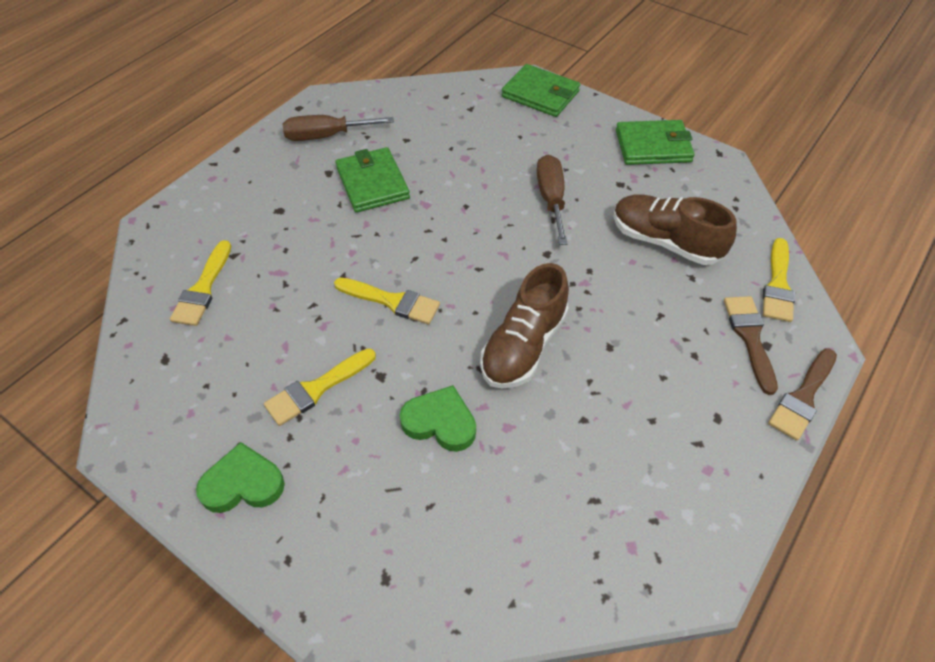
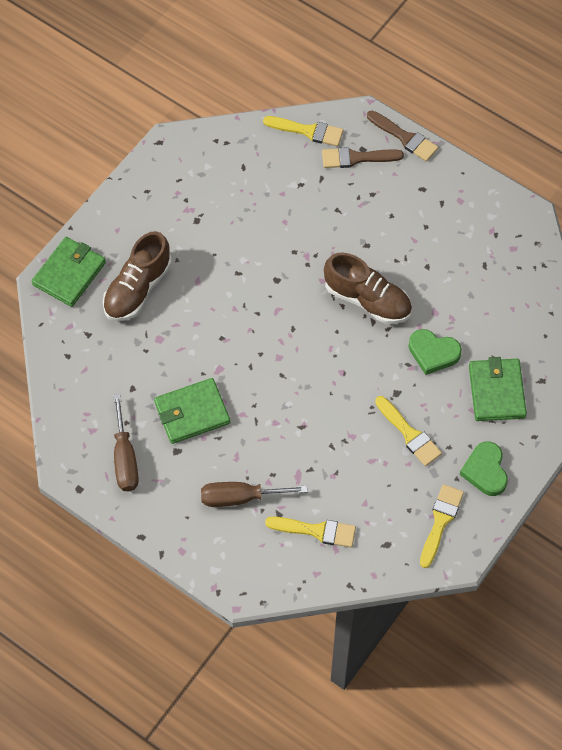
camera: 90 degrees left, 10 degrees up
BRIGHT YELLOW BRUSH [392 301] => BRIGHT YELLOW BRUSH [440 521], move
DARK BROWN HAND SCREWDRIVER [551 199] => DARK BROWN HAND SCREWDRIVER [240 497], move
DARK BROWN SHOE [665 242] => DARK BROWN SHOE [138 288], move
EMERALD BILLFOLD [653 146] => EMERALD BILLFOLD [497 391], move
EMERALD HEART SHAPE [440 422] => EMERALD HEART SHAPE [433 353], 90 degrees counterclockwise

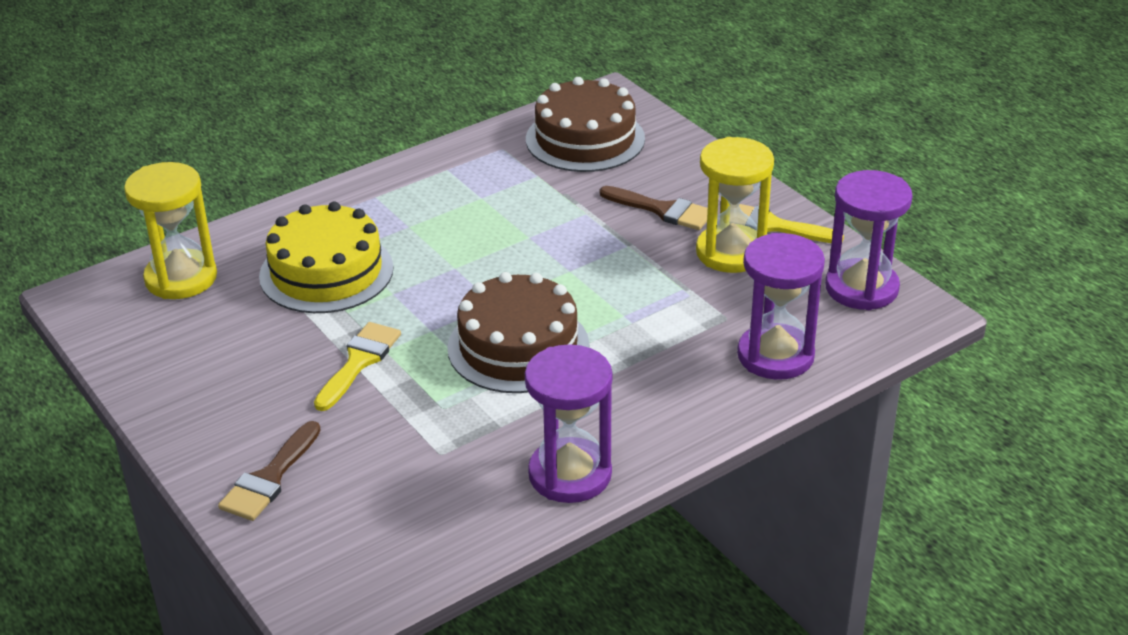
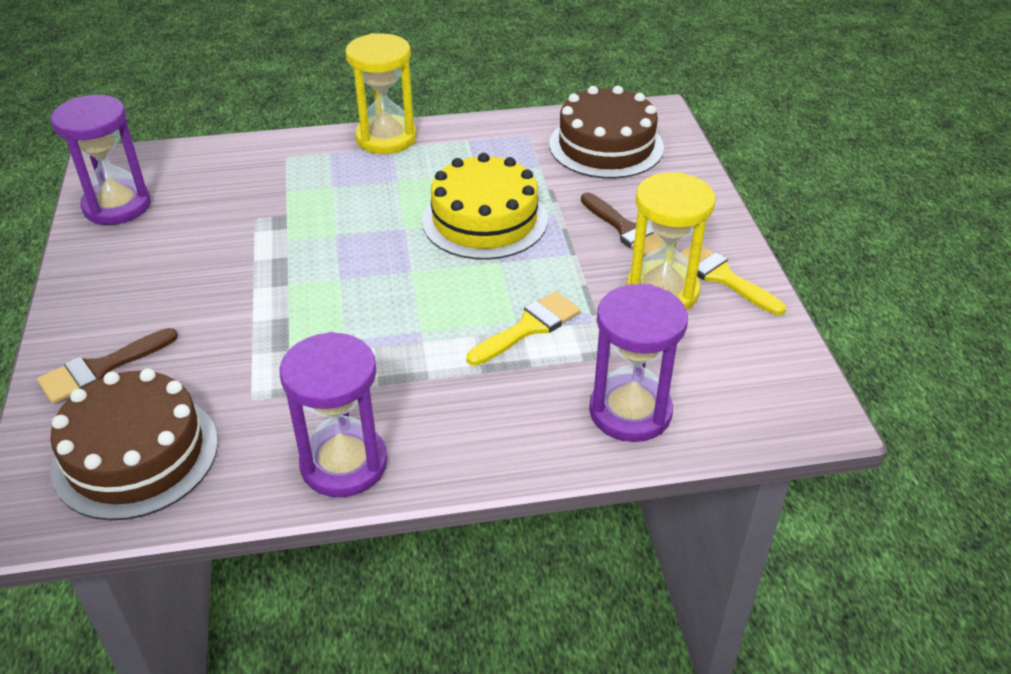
camera: 25 degrees right, 5 degrees up
BRIGHT YELLOW SANDGLASS [181 278] => BRIGHT YELLOW SANDGLASS [386 138], move
BRIGHT YELLOW GATEAU [326 272] => BRIGHT YELLOW GATEAU [484 220], move
BRIGHT YELLOW BRUSH [359 362] => BRIGHT YELLOW BRUSH [529 327], move
DARK BROWN GATEAU [518 346] => DARK BROWN GATEAU [135 454], move
PURPLE SANDGLASS [861 288] => PURPLE SANDGLASS [117 206], move

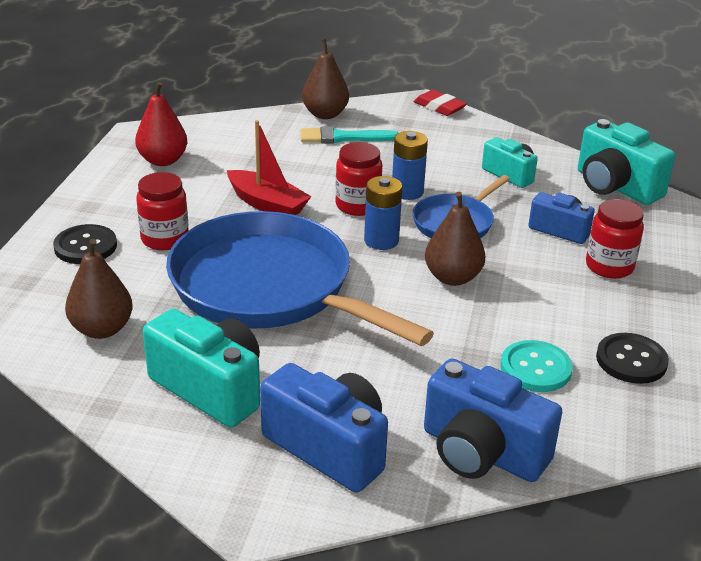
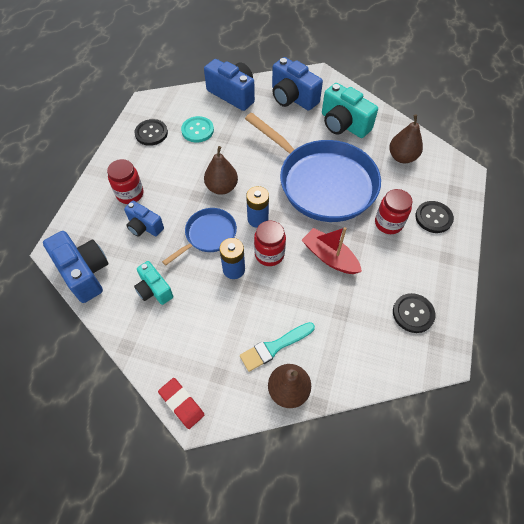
camera: 175 degrees left, 25 degrees up
SCARLET TOY PEAR [163 160] => JET-BLACK SEWING BUTTON [413 313]
TEAL CAMERA [615 187] => ROYAL BLUE CAMERA [84 272]
TEAL BRUSH [343 137] => TEAL BRUSH [274 347], 150 degrees clockwise

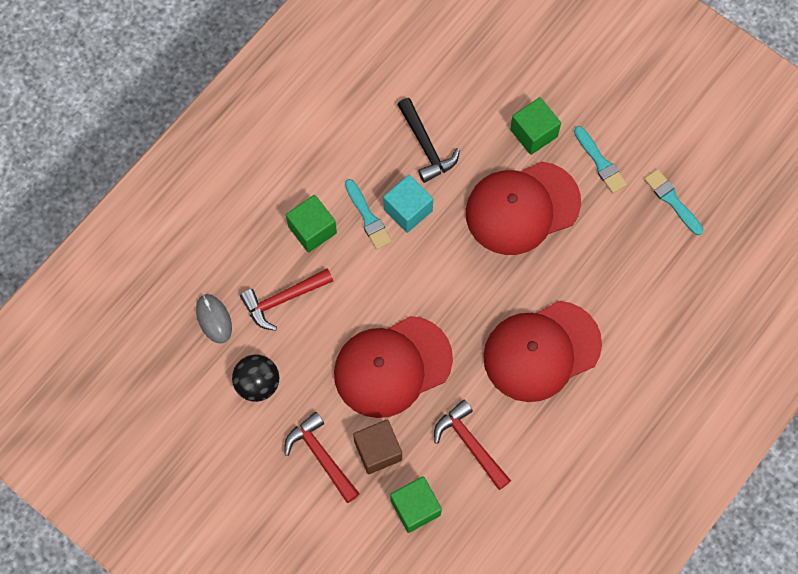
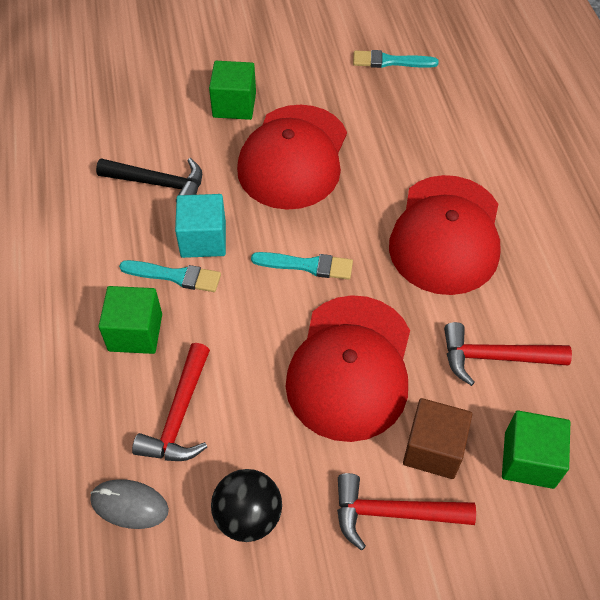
camera: 50 degrees left, 15 degrees down
TEAL BRUSH [600 162] => TEAL BRUSH [307 265], move

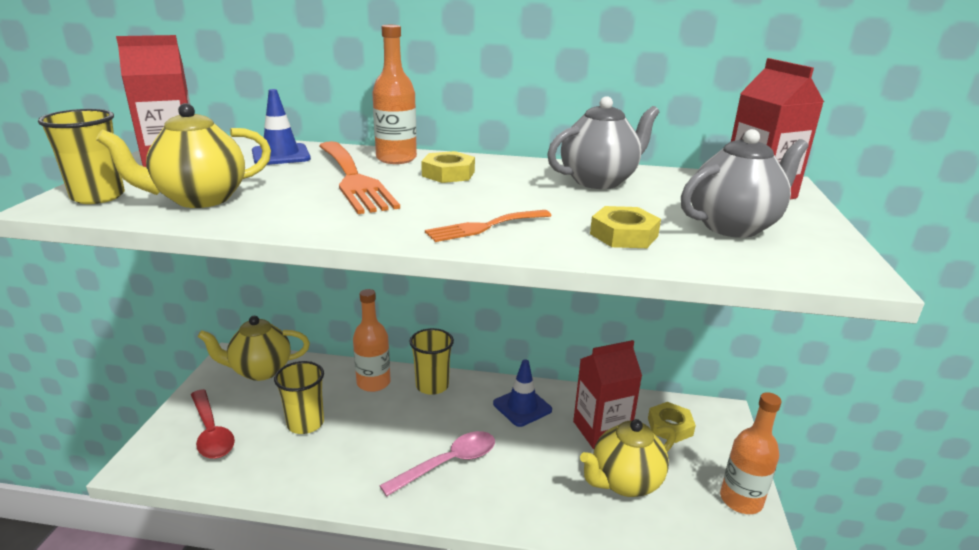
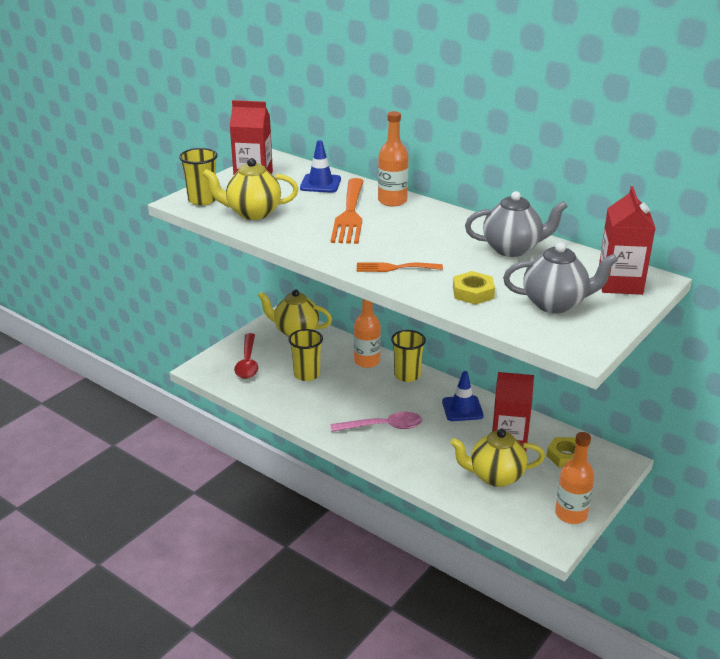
camera: 30 degrees right, 5 degrees up
BRIGHT YELLOW HEX NUT [448 173] => nothing

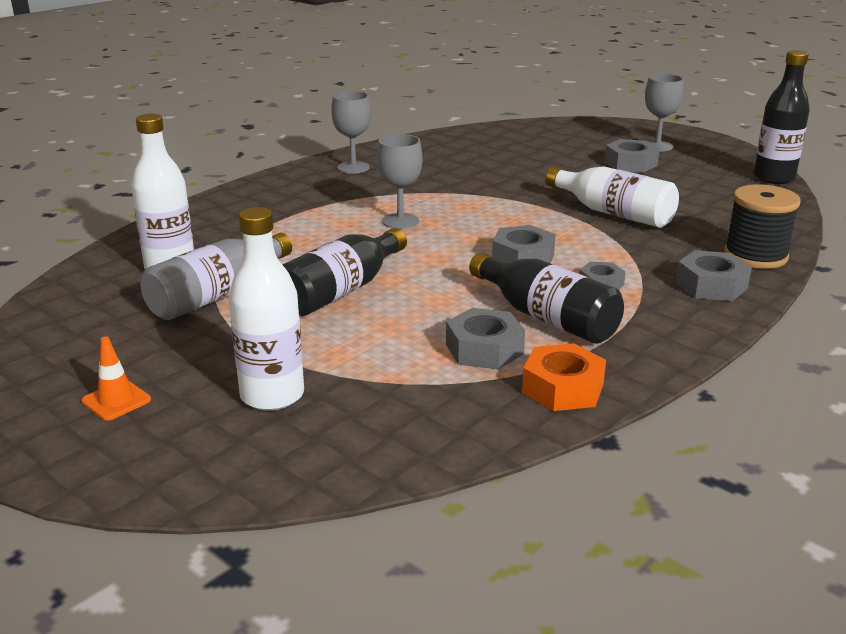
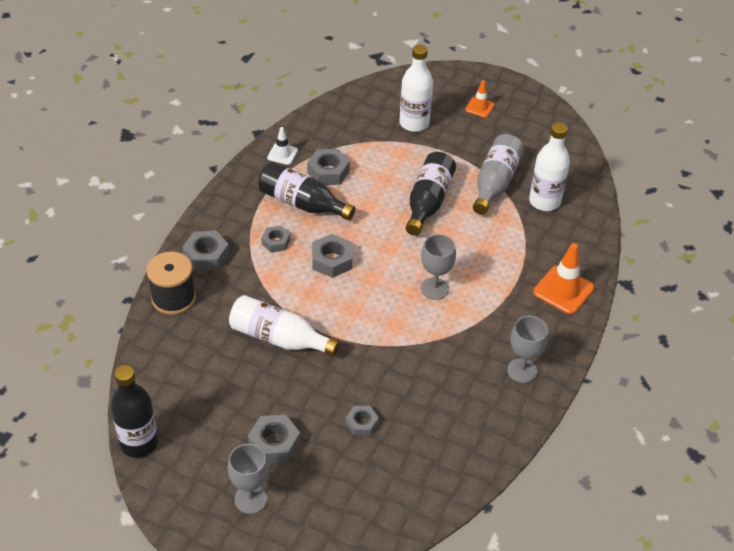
camera: 160 degrees right, 20 degrees up
nothing => GRAY HEX NUT [362 424]
nothing => ORANGE ROAD CONE [563 290]
ORANGE HEX NUT [563 388] => PURE WHITE ROAD CONE [282 154]

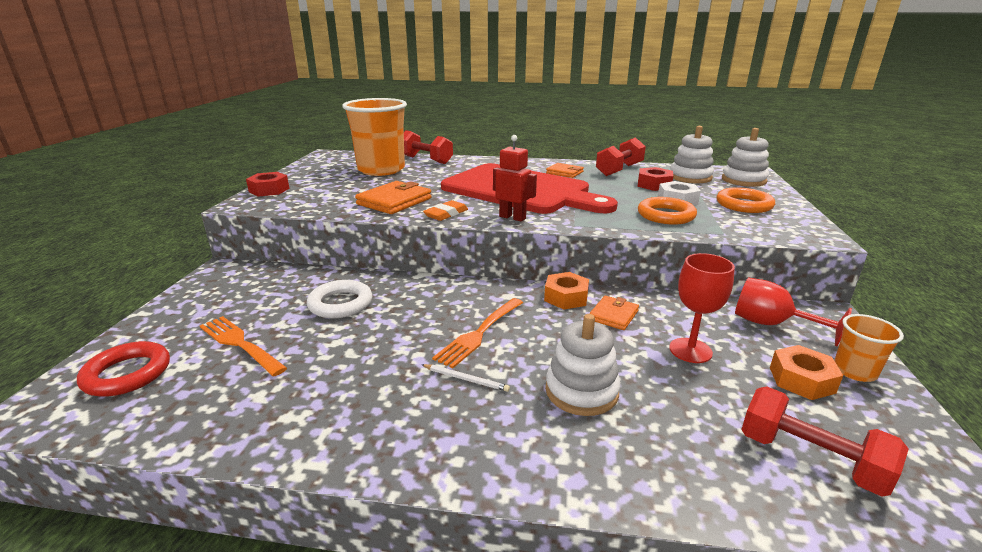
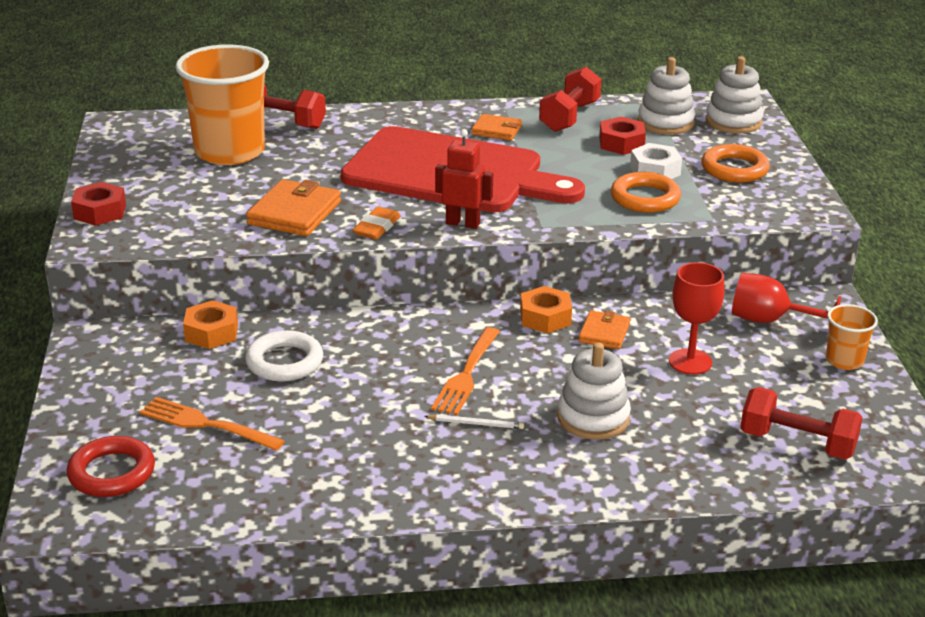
camera: 15 degrees left, 5 degrees up
ORANGE HEX NUT [801 380] => ORANGE HEX NUT [211 332], move

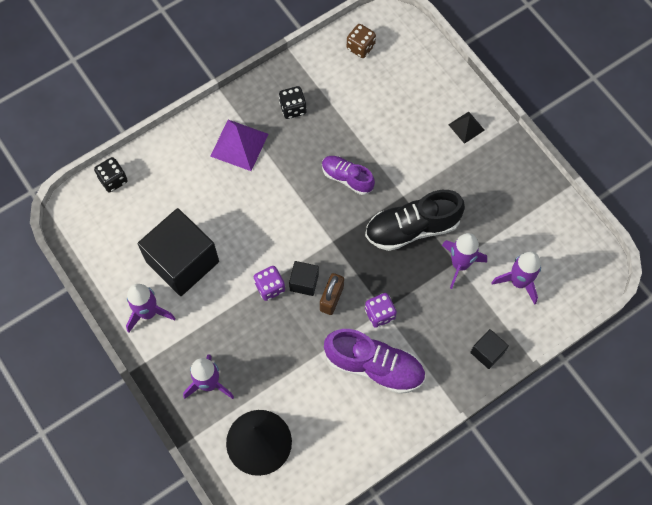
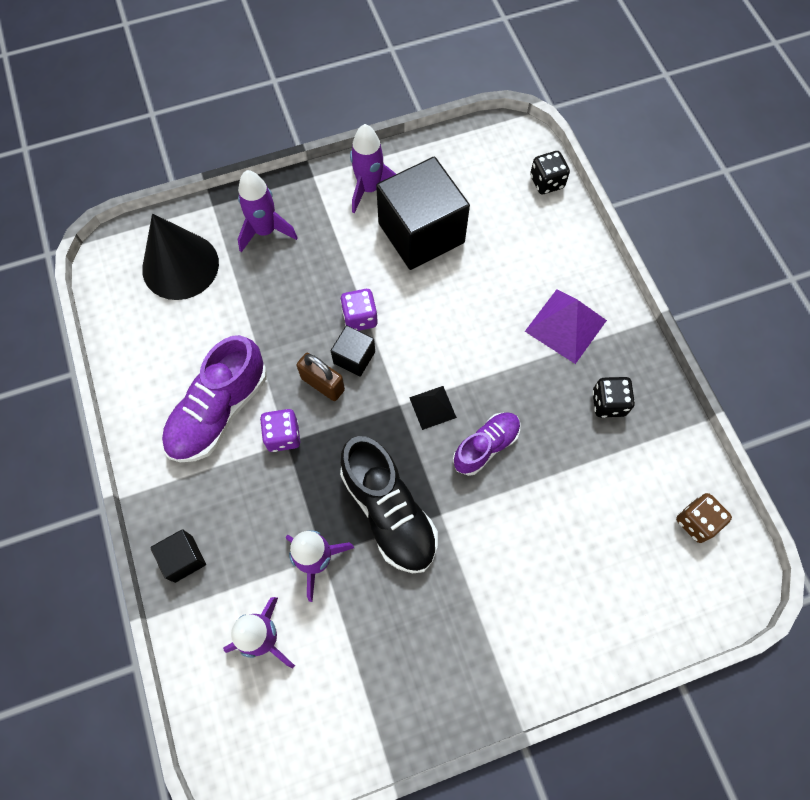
camera: 105 degrees right, 0 degrees up
JET-BLACK PYRAMID [466 127] => JET-BLACK PYRAMID [432 407], move
JET-BLACK SHOE [412 228] => JET-BLACK SHOE [389 512], 150 degrees clockwise

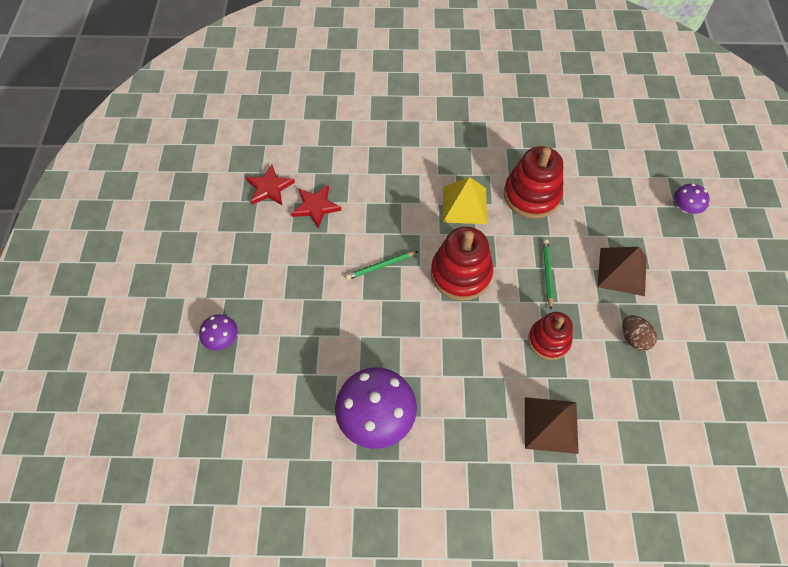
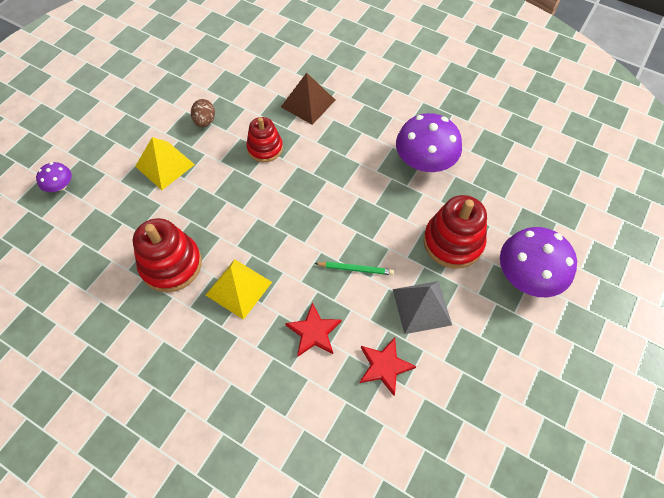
camera: 150 degrees left, 0 degrees up
EMERALD WOODEN PENCIL [547 273] => nothing
nothing => GRAY PYRAMID [421 307]
SCARLET STAR SHAPE [269 188] => SCARLET STAR SHAPE [314 332], move
SCARLET RING STACKER [461 274] => SCARLET RING STACKER [453 242], move
DARK BROWN PYRAMID [622 271] => BRIGHT YELLOW PYRAMID [164 165]
PURPLE TOADSTOOL [222 338] => PURPLE TOADSTOOL [527 275], x1.99

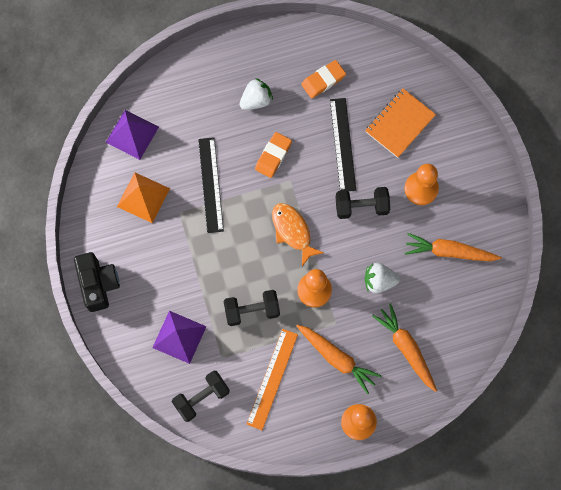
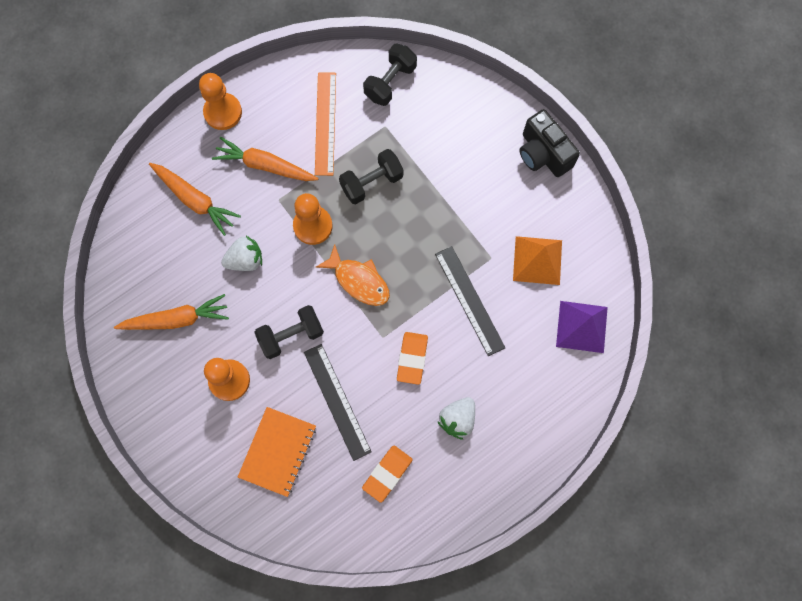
camera: 160 degrees right, 0 degrees up
PURPLE PYRAMID [179 337] => nothing

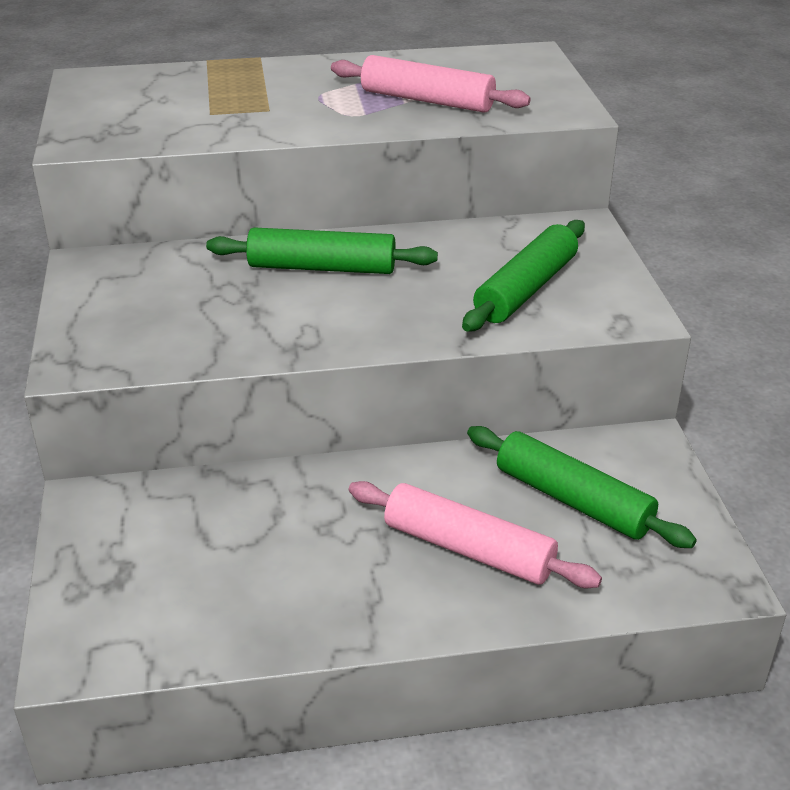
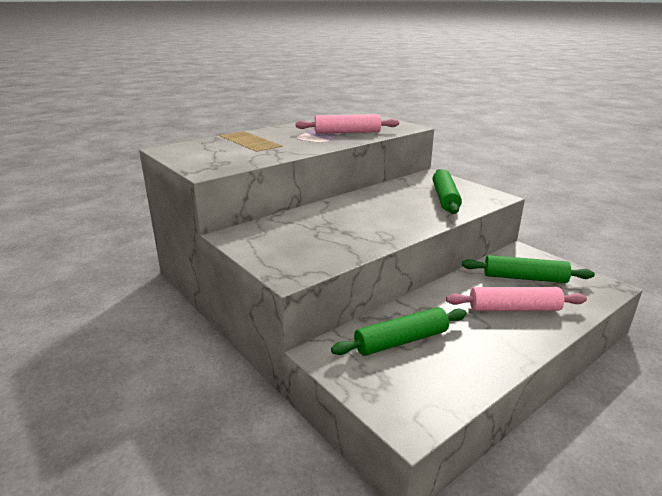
camera: 30 degrees left, 10 degrees down
EMERALD PASTRY ROLLER [322 267] => EMERALD PASTRY ROLLER [401 341], move

